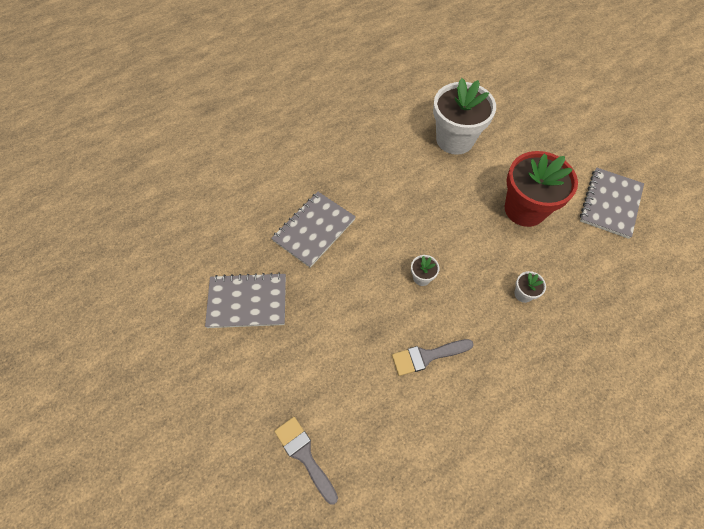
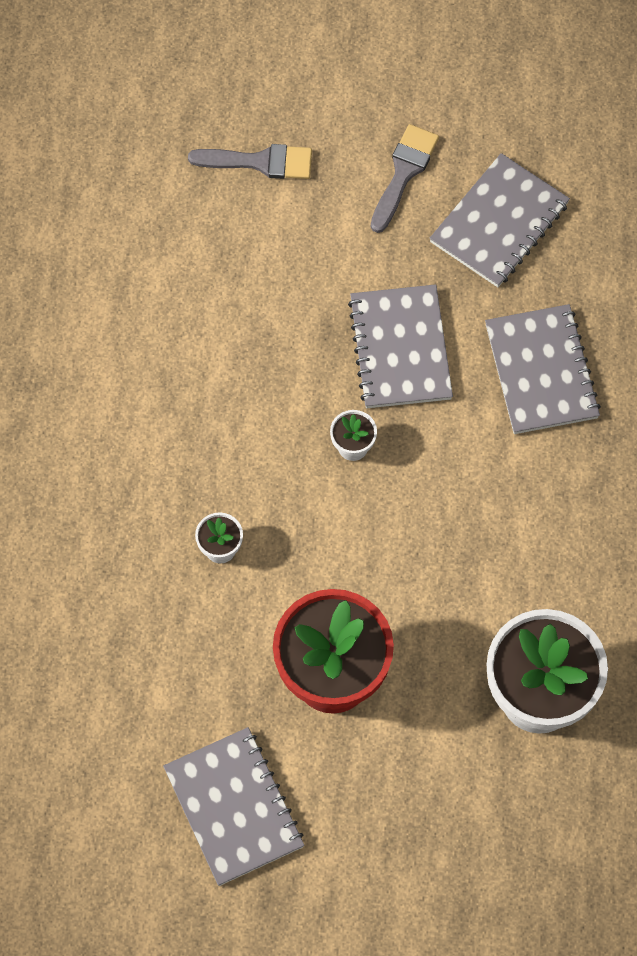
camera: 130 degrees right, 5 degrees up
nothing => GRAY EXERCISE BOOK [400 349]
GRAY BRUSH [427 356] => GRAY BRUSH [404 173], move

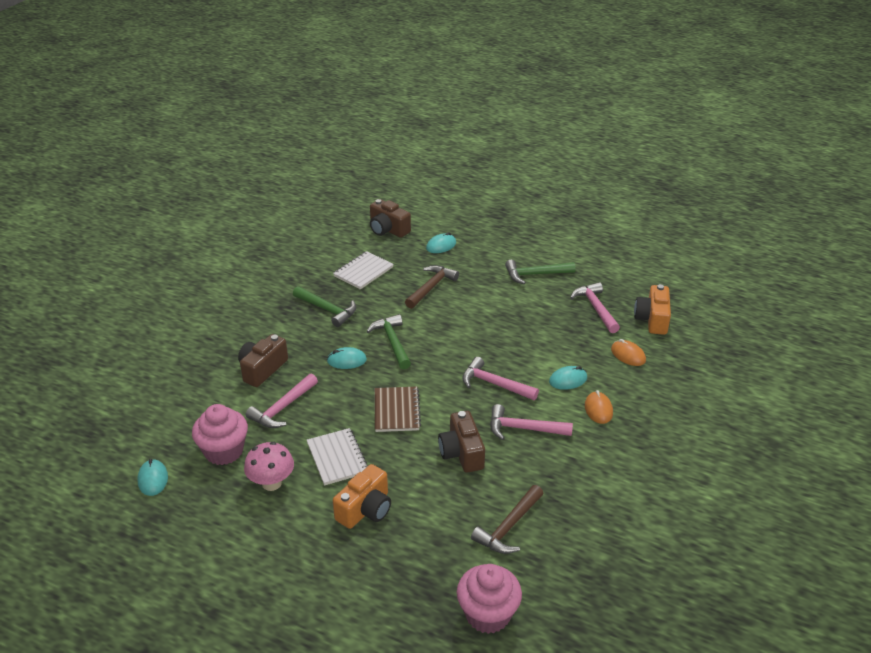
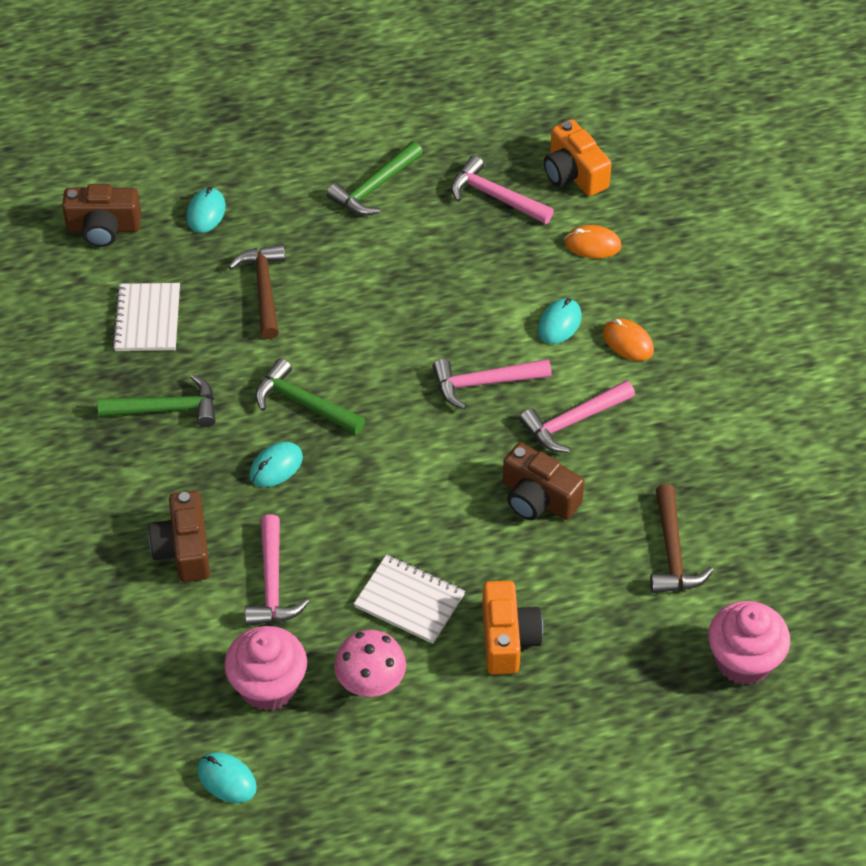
camera: 40 degrees left, 15 degrees up
DARK BROWN EXERCISE BOOK [396 411] => nothing

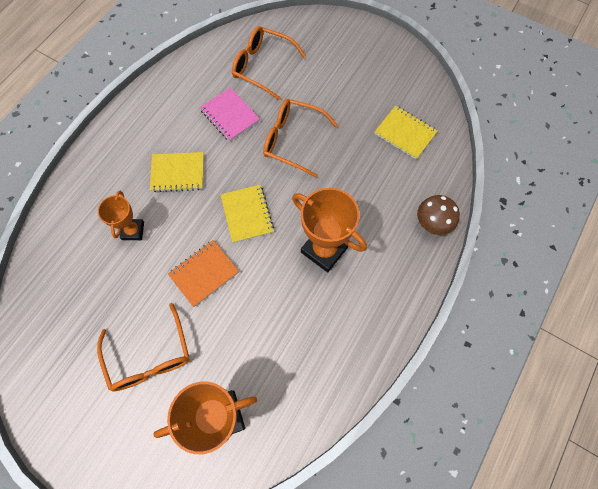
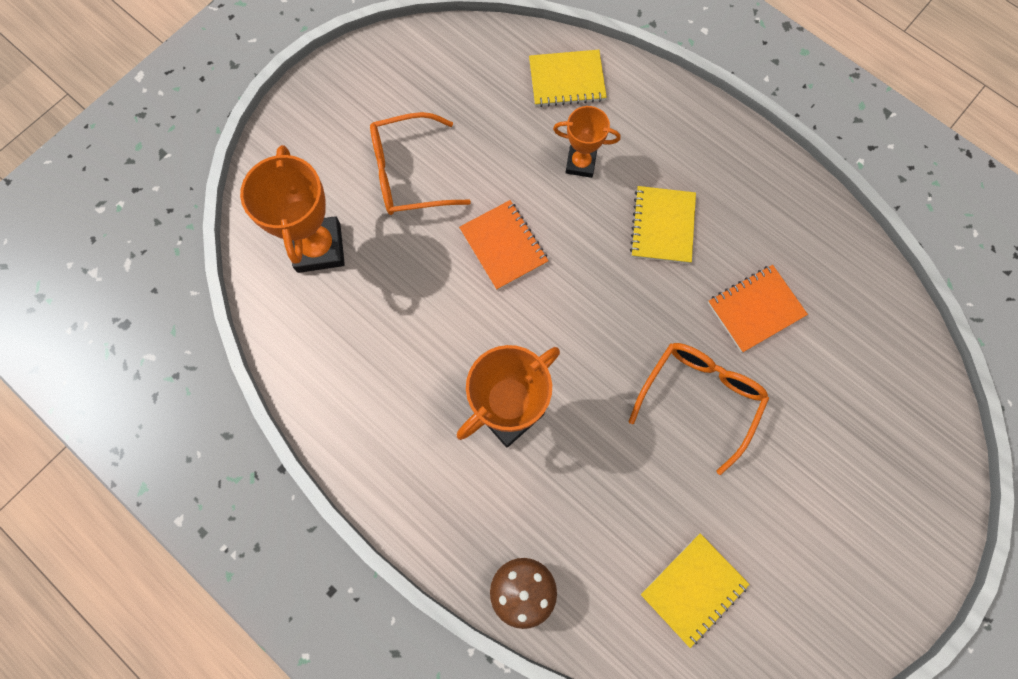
camera: 100 degrees right, 5 degrees up
ORANGE EYEGLASSES [262 66] => nothing
BRIGHT YELLOW EXERCISE BOOK [247 214] => BRIGHT YELLOW EXERCISE BOOK [567 80], move
PINK EXERCISE BOOK [230 115] => ORANGE EXERCISE BOOK [755 309]

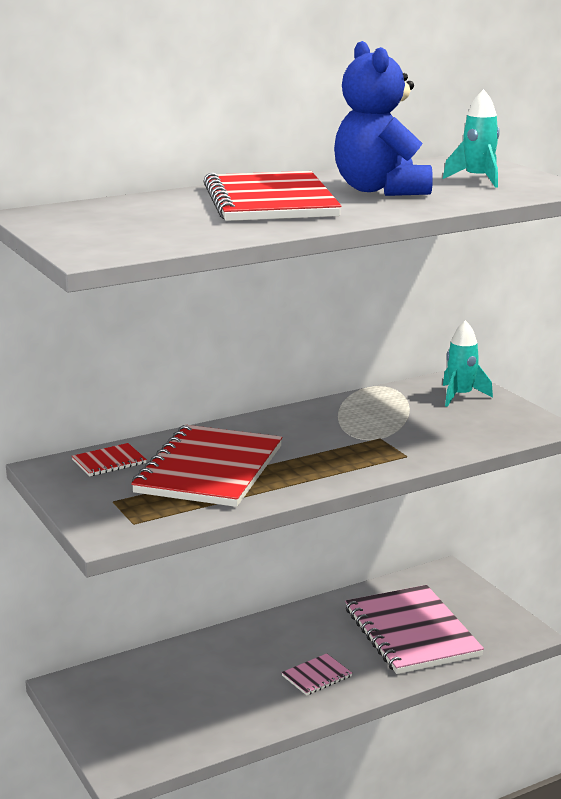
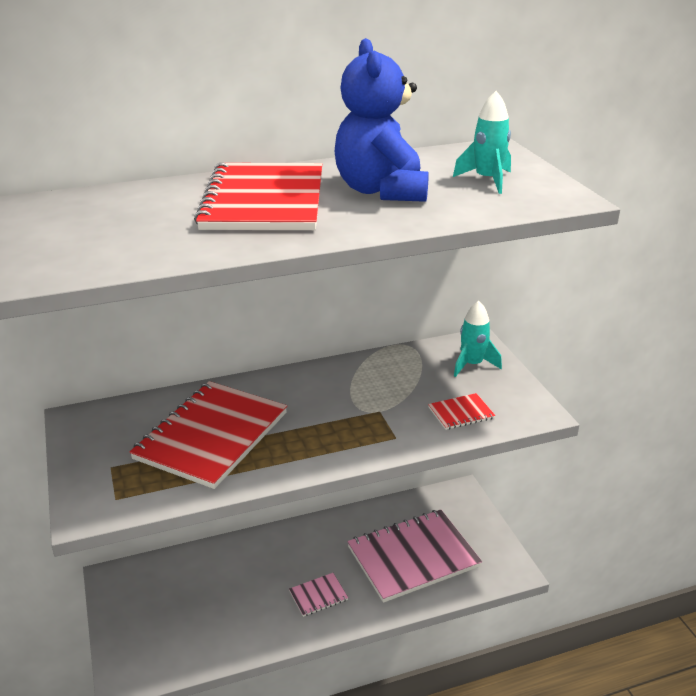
camera: 10 degrees right, 10 degrees up
SCARLET EXERCISE BOOK [109 462] => SCARLET EXERCISE BOOK [461 413], move
PINK EXERCISE BOOK [411 632] => PINK EXERCISE BOOK [413 557], 75 degrees clockwise

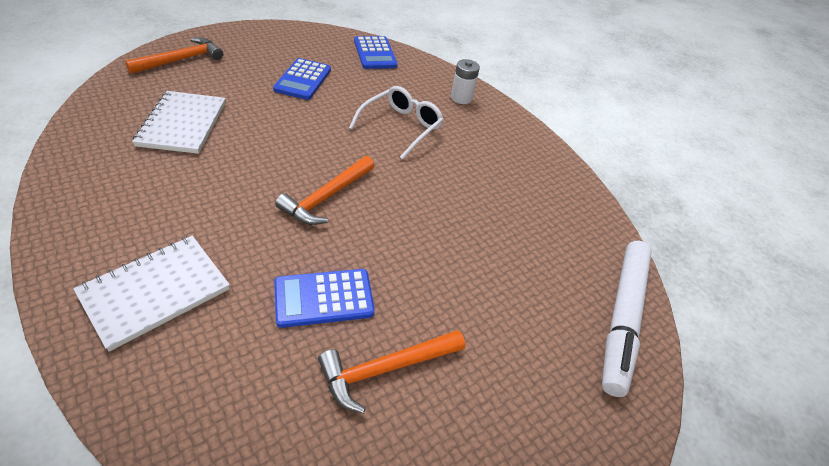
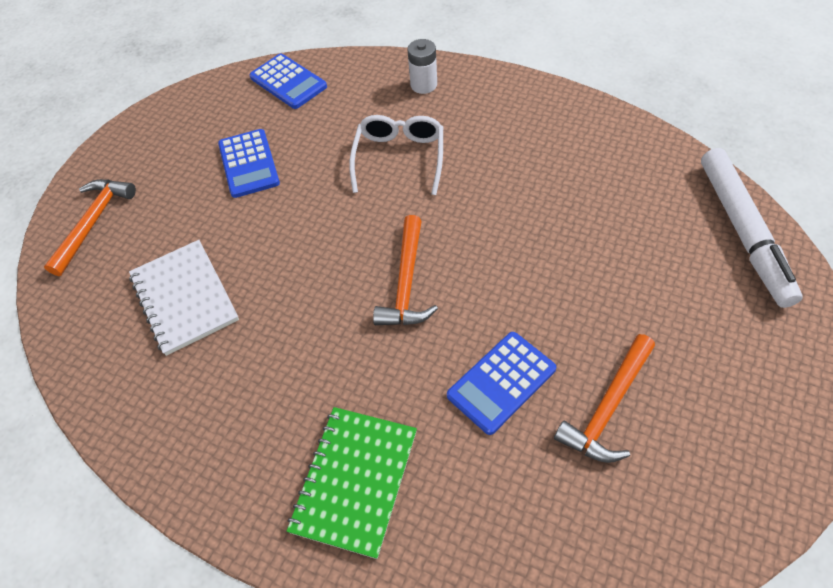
camera: 20 degrees left, 10 degrees up
PURE WHITE EXERCISE BOOK [155 291] => EMERALD EXERCISE BOOK [354 481]

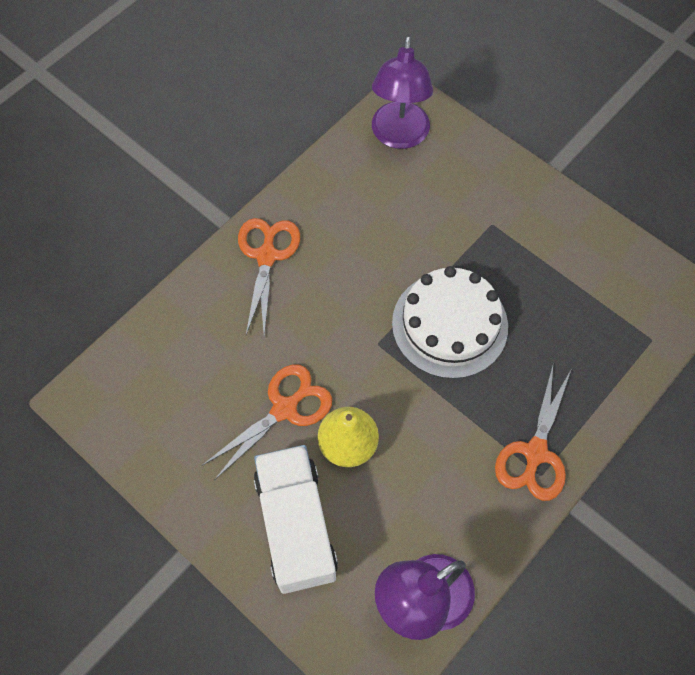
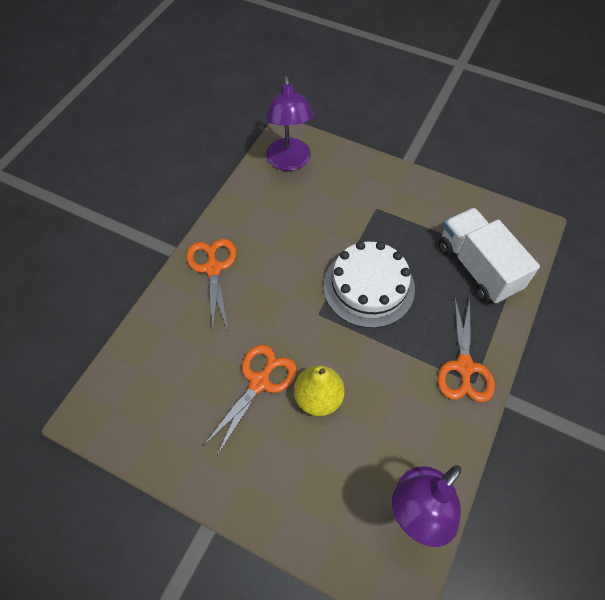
camera: 15 degrees left, 5 degrees down
PURE WHITE LORRY [296 525] => PURE WHITE LORRY [477 267], move

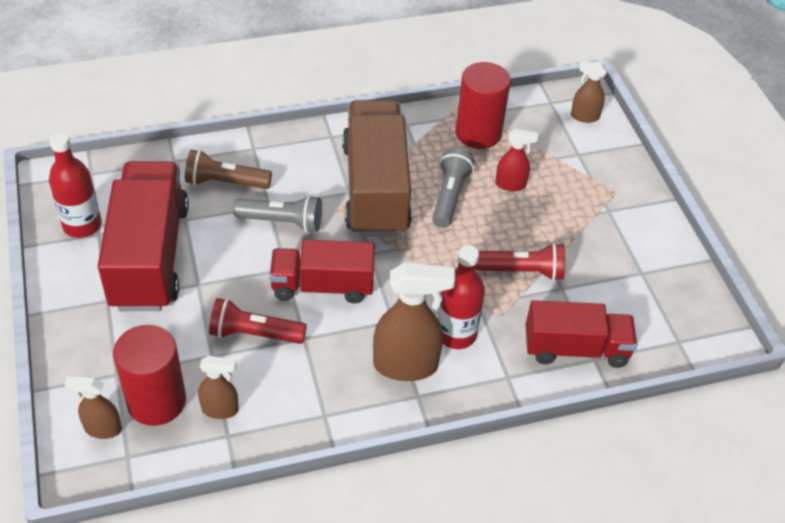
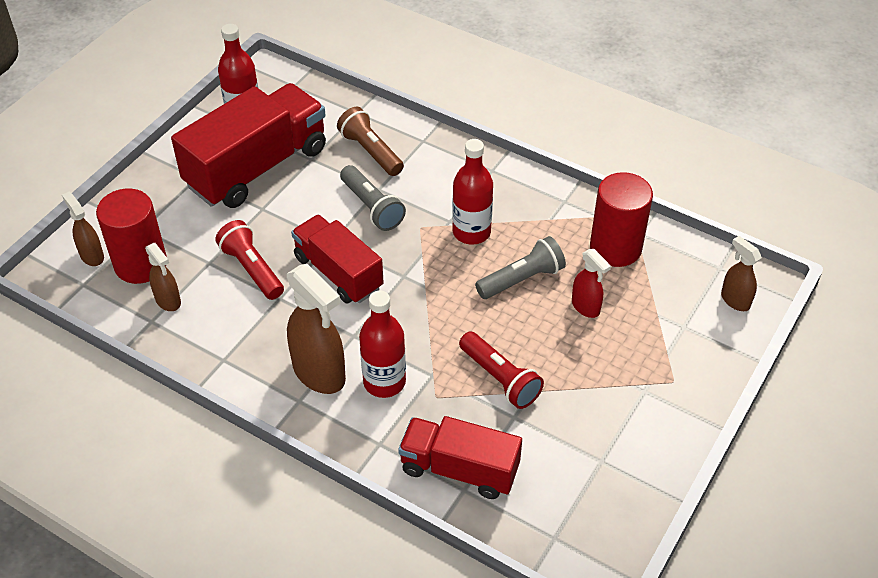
camera: 50 degrees right, 0 degrees up
DARK BROWN LORRY [375 189] => SCARLET FLASK [471 232]
SCARLET LORRY [575 349] => SCARLET LORRY [459 469], 150 degrees clockwise

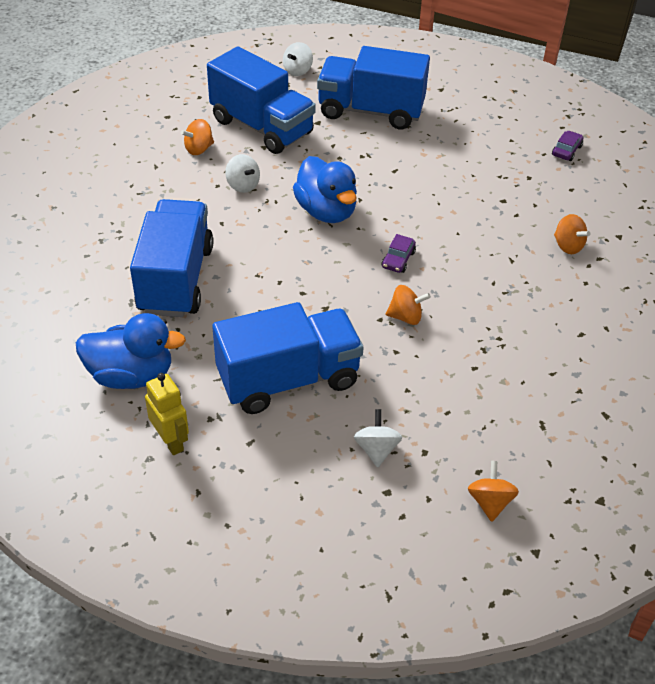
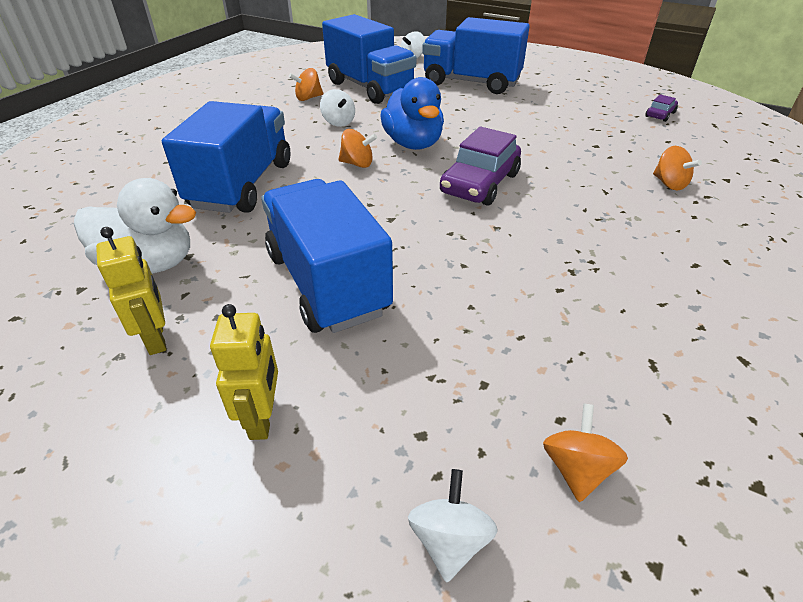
camera: 10 degrees right, 5 degrees down
nothing => BRIGHT YELLOW ROBOT FIGURE [263 418]
PURE WHITE WHIRLIGIG [376 449] => PURE WHITE WHIRLIGIG [449 540], move
ORANGE WHIRLIGIG [405 317] => ORANGE WHIRLIGIG [357 164], move
ROYAL BLUE RUBBER DUCK [131 375] => PURE WHITE RUBBER DUCK [149 264]
ROYAL BLUE LORRY [288 379] => ROYAL BLUE LORRY [327 283], 105 degrees counterclockwise
PURPLE CAR [398 259] => PURPLE CAR [479 183], x2.04

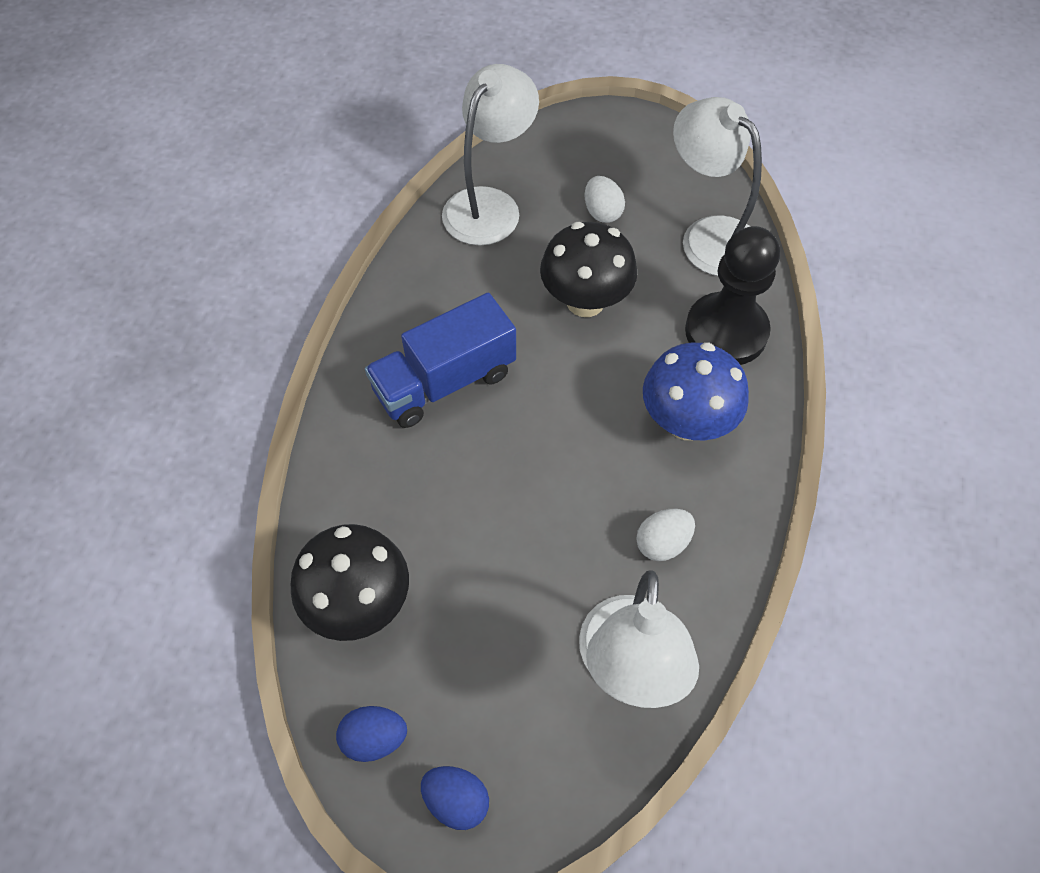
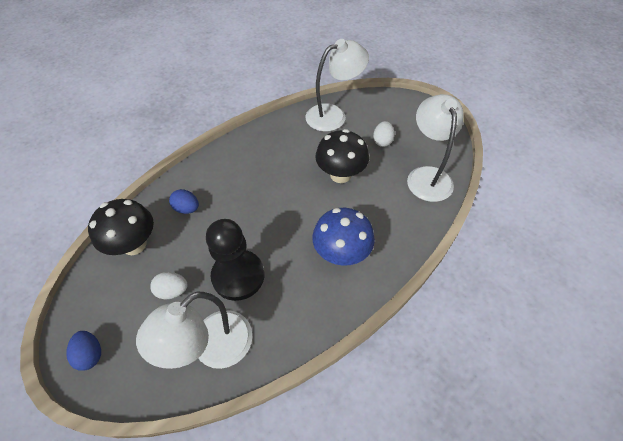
camera: 35 degrees right, 5 degrees down
ROYAL BLUE LORRY [444 381] => nothing
ROYAL BLUE EGG SHAPE [374 738] => ROYAL BLUE EGG SHAPE [187 209], move
PURE WHITE EGG SHAPE [662 543] => PURE WHITE EGG SHAPE [172 291], move
JET-BLACK CHESS PAWN [726 331] => JET-BLACK CHESS PAWN [238 276], move

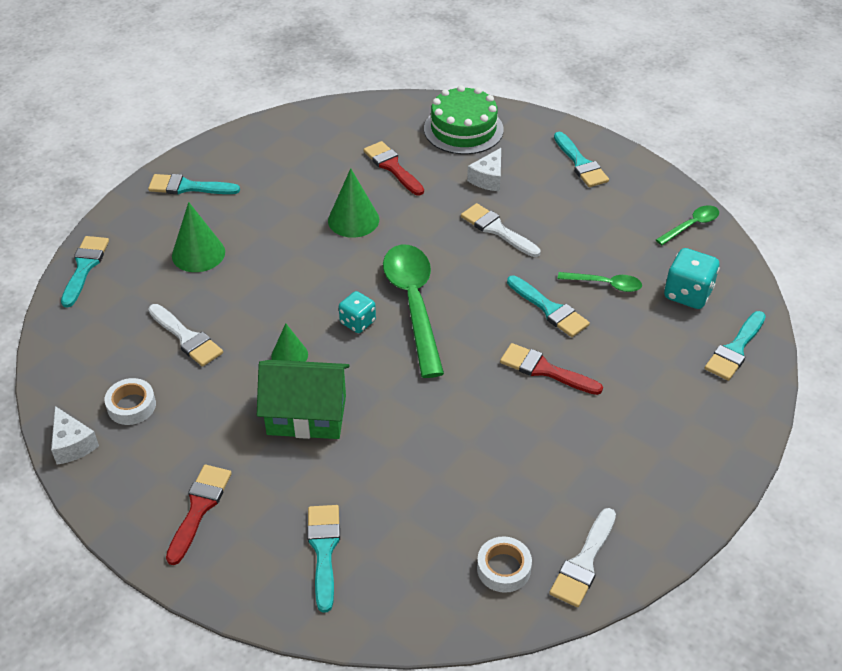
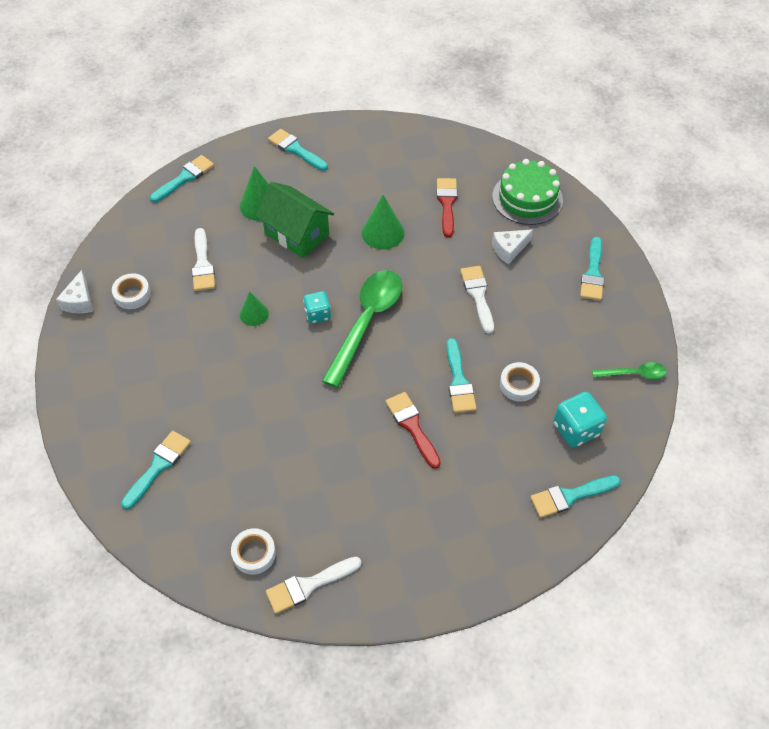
camera: 35 degrees right, 10 degrees up
SCARLET BRUSH [199 508] => nothing
EMERALD TOY HOUSE [306 415] => EMERALD TOY HOUSE [297 234], move
EMERALD TEASPOON [605 284] => PURE WHITE TAPE [518 385]

